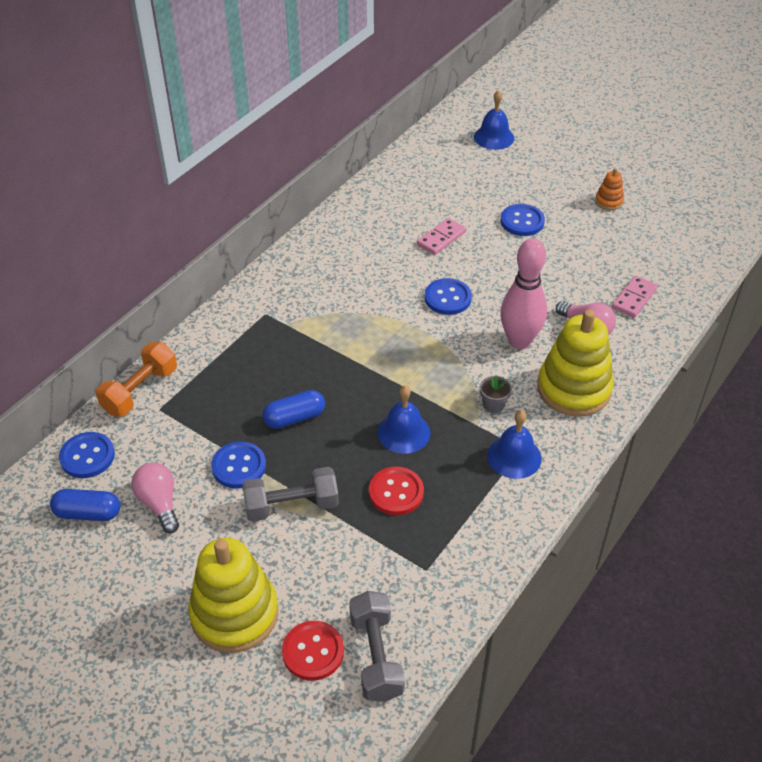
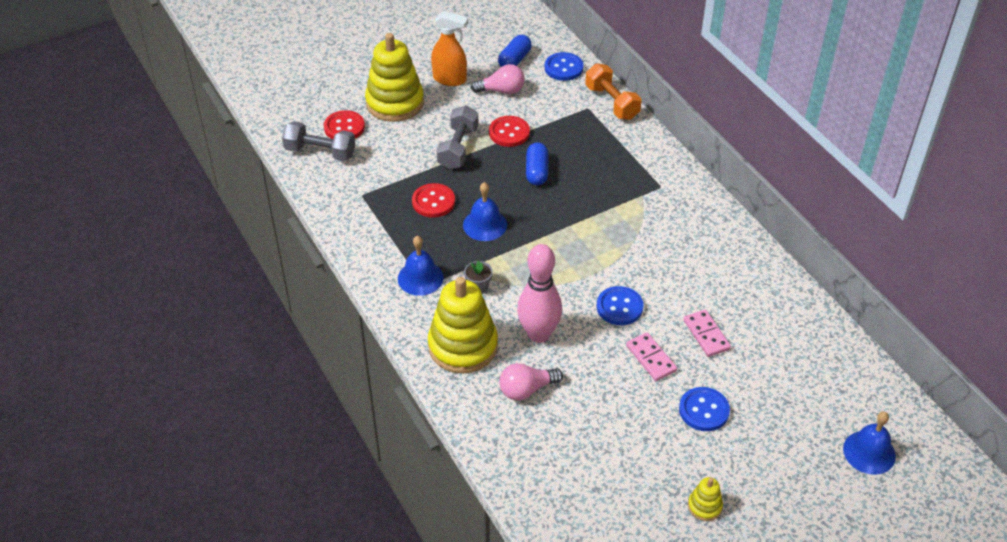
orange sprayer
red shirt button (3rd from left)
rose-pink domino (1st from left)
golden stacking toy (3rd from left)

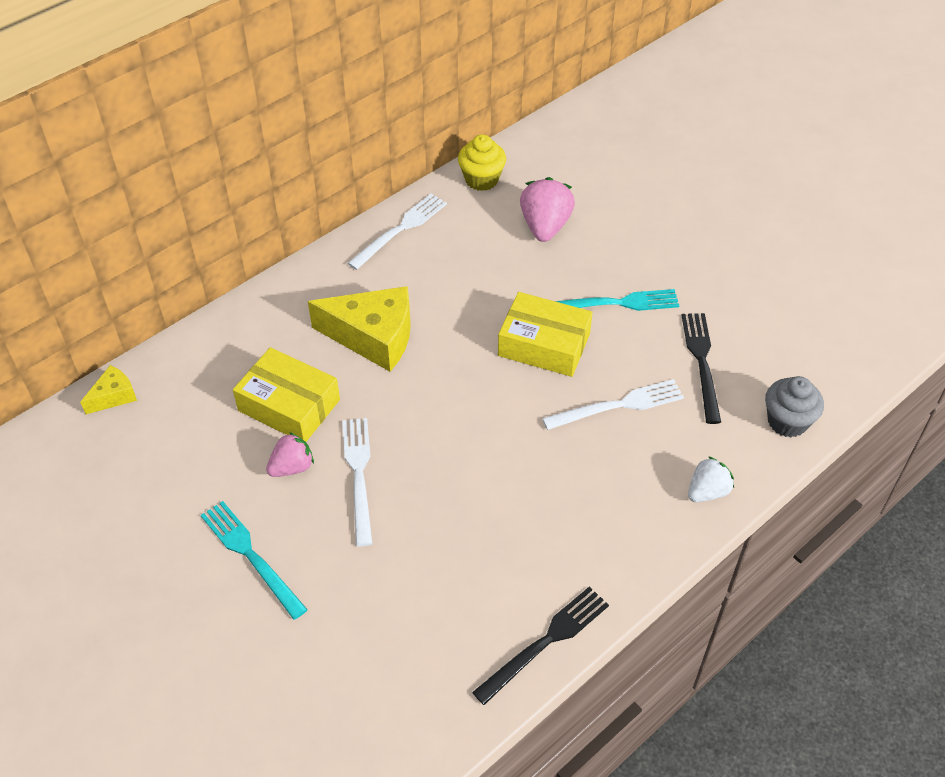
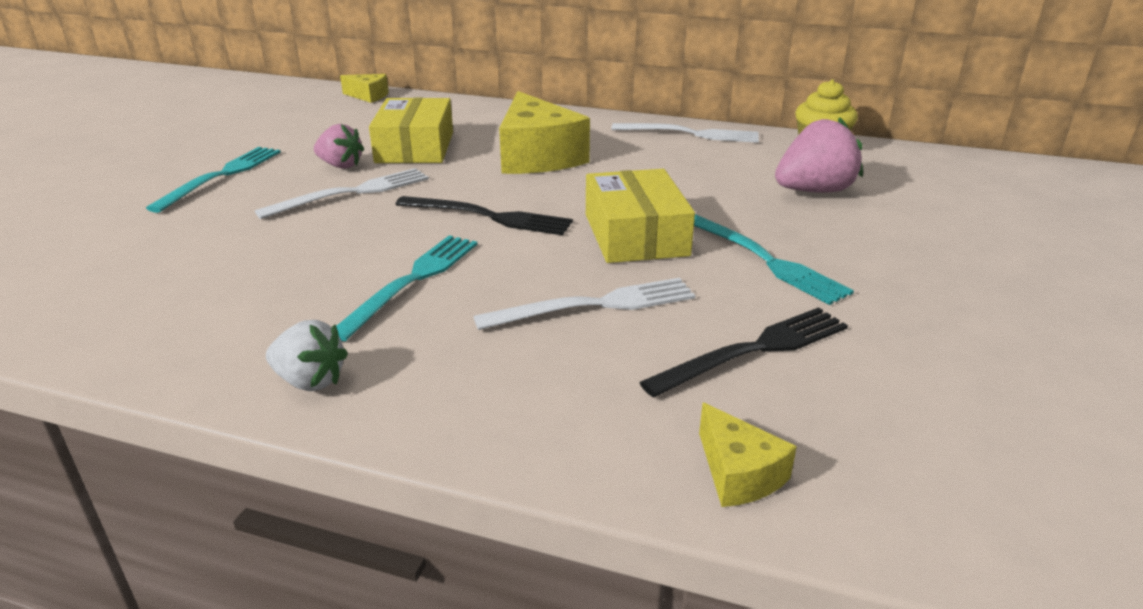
pure white toy strawberry
aqua fork (2nd from left)
ebony fork (1st from left)
pure white fork (2nd from left)
golden cheese (3rd from left)

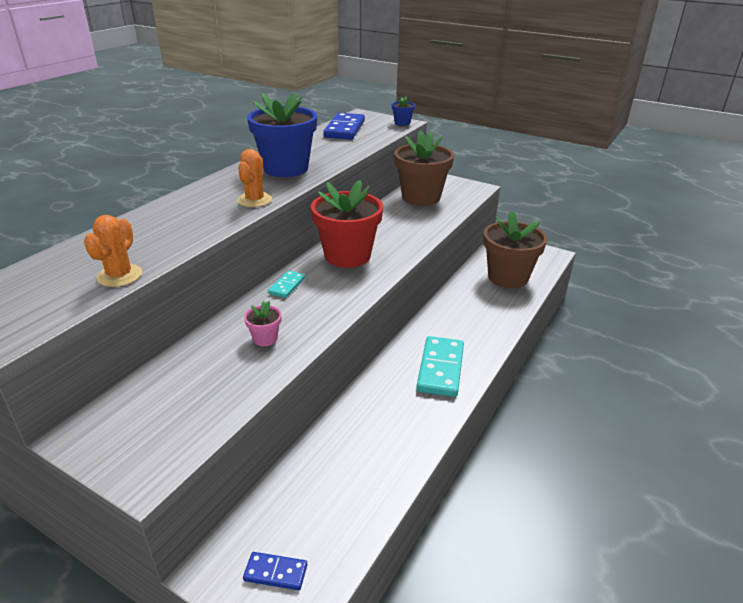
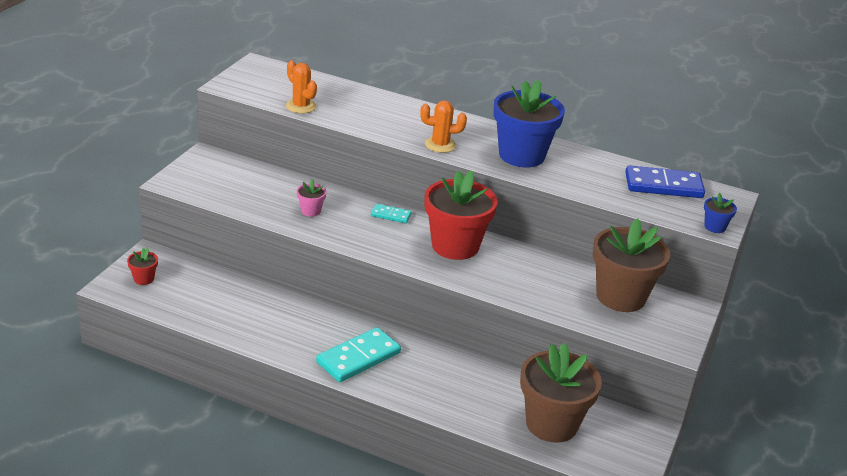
red plant pot (1st from left)
orange cactus (1st from left)
aqua domino (1st from left)

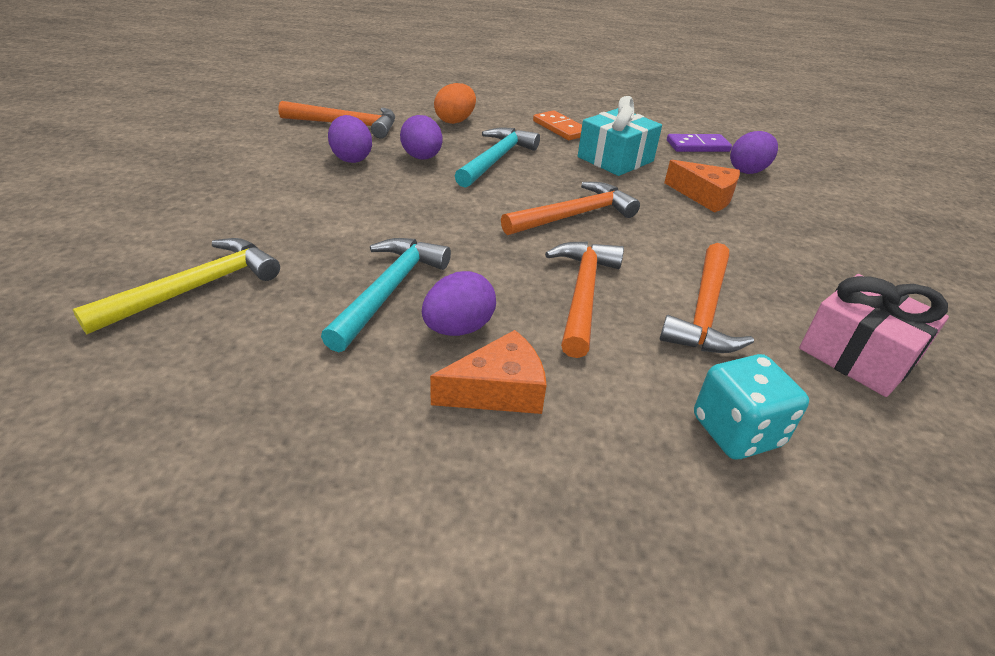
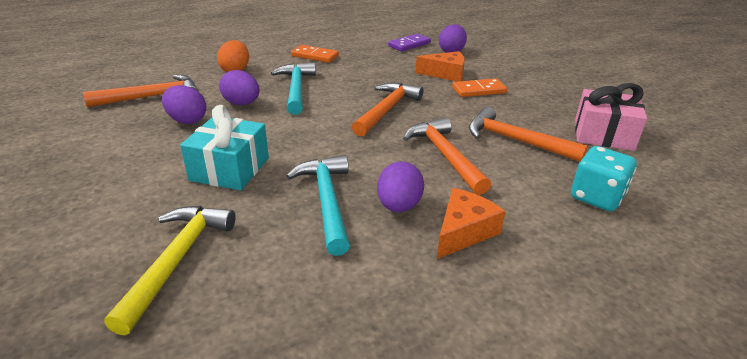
aqua present
orange domino (2nd from left)
orange hammer (4th from left)

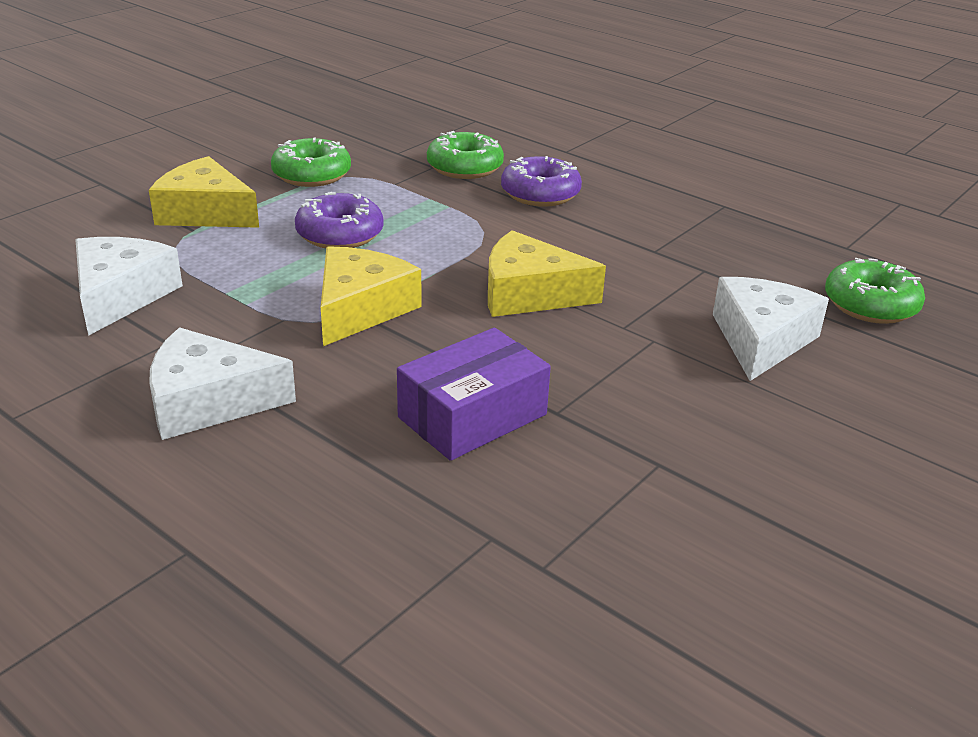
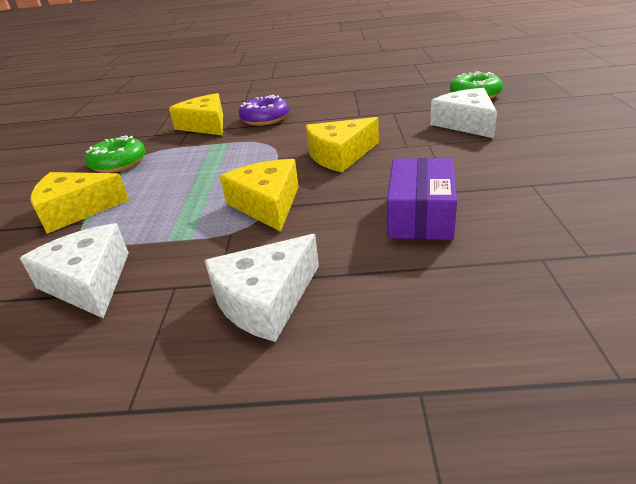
golden cheese (2nd from left)
violet glazed donut (1st from left in the first image)

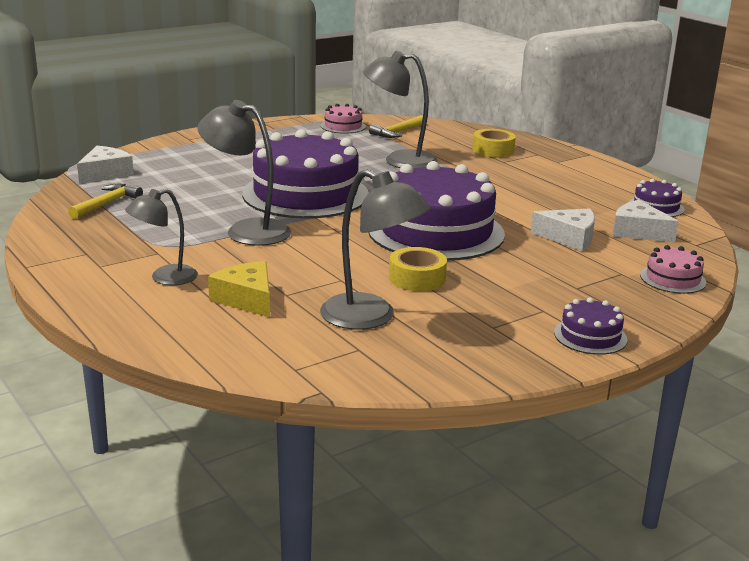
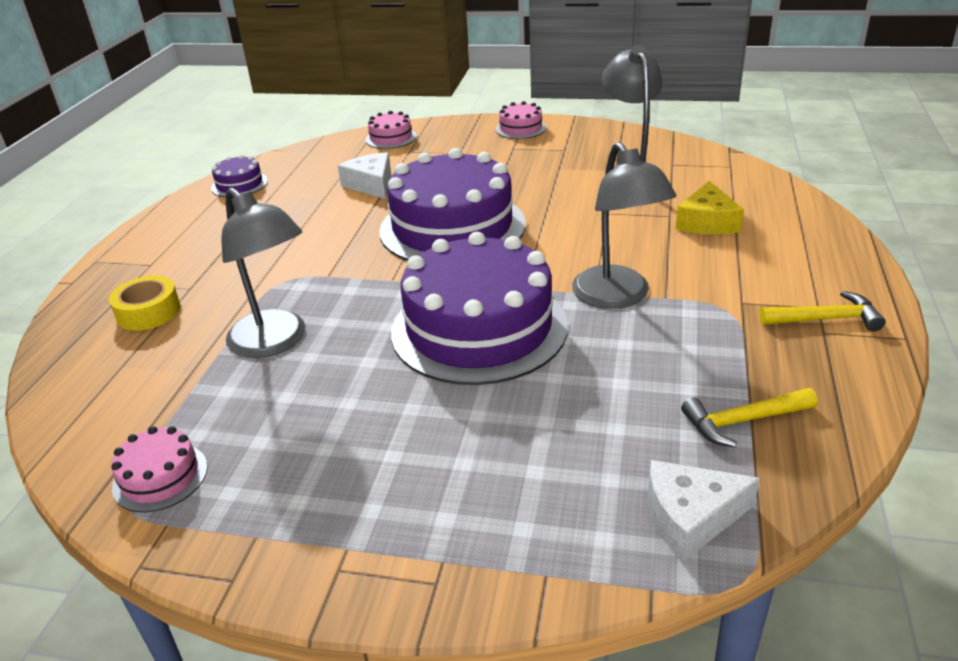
rose-pink cake (3rd from left)
golden hammer (2nd from left)
grey lamp (1st from left in the first image)
golden tape (1st from left in the first image)
pure white cheese (3rd from left in the first image)

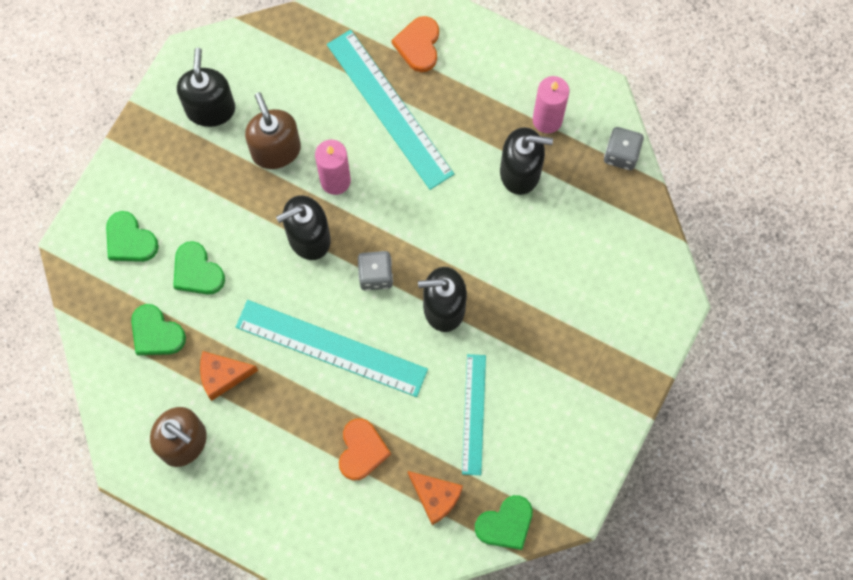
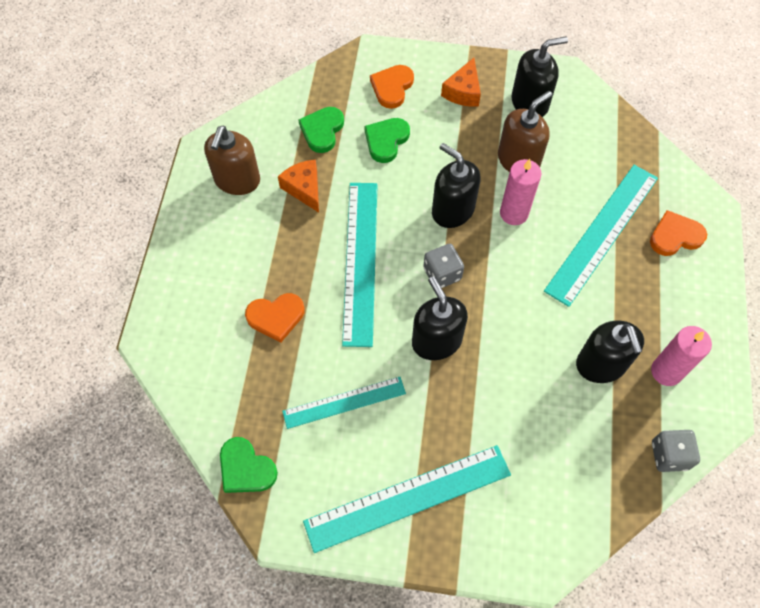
aqua ruler (3rd from left)
orange heart shape (2nd from left)
orange cheese (2nd from left)

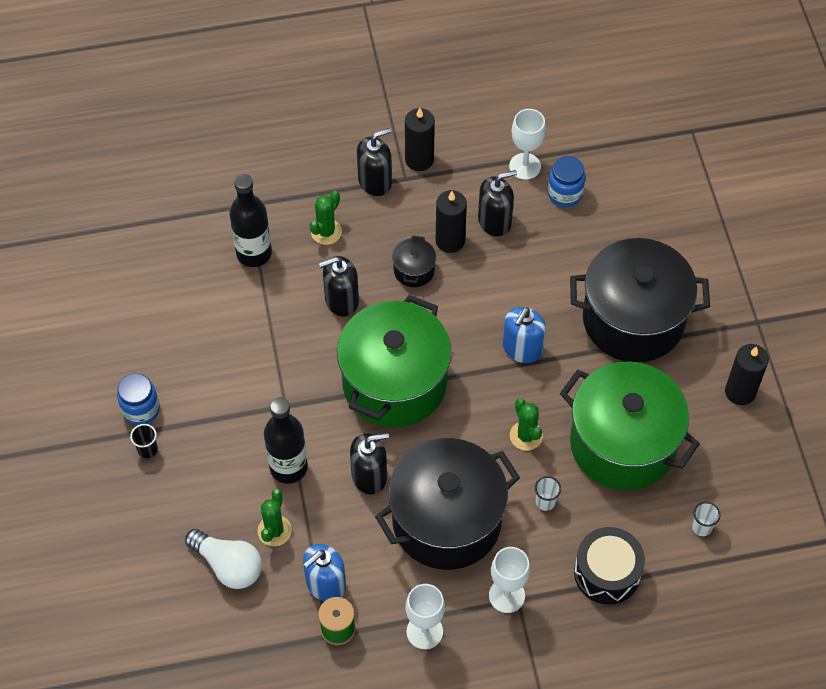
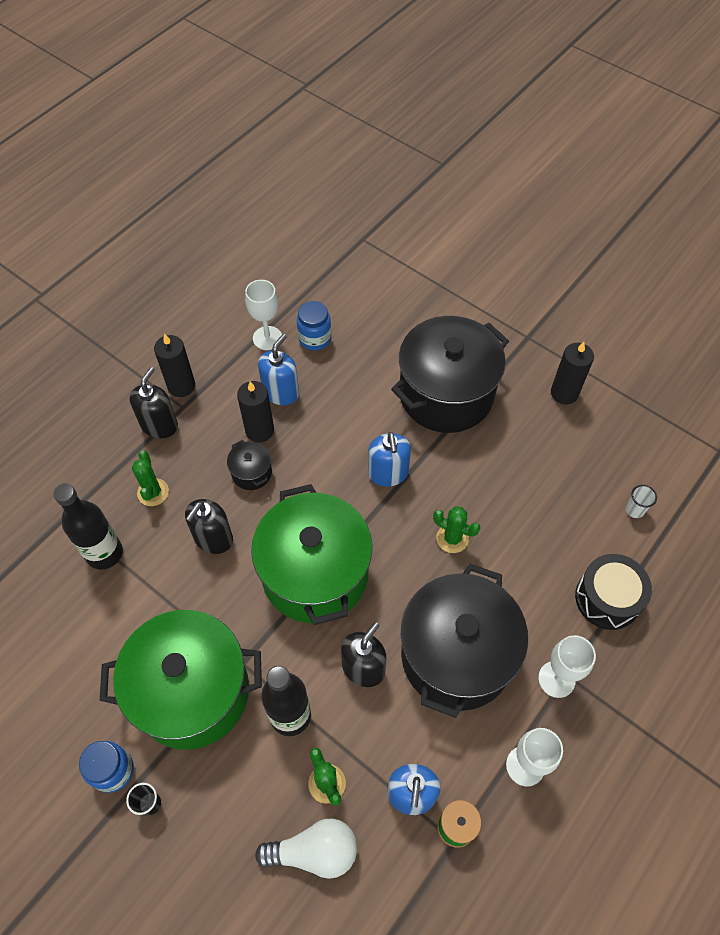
leaf-green cooking pot (1st from left)
royal blue soap pump (1st from left)
pure white beaker (1st from left in the first image)

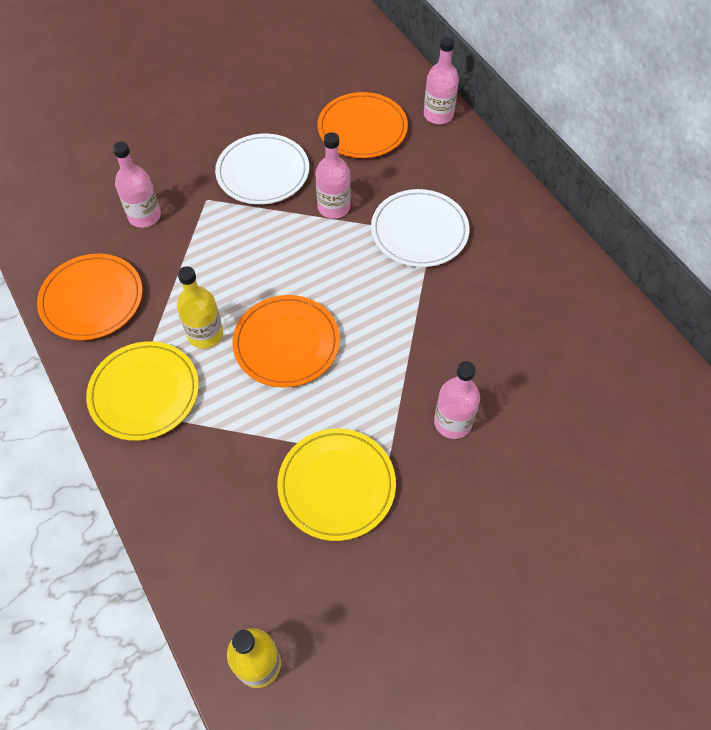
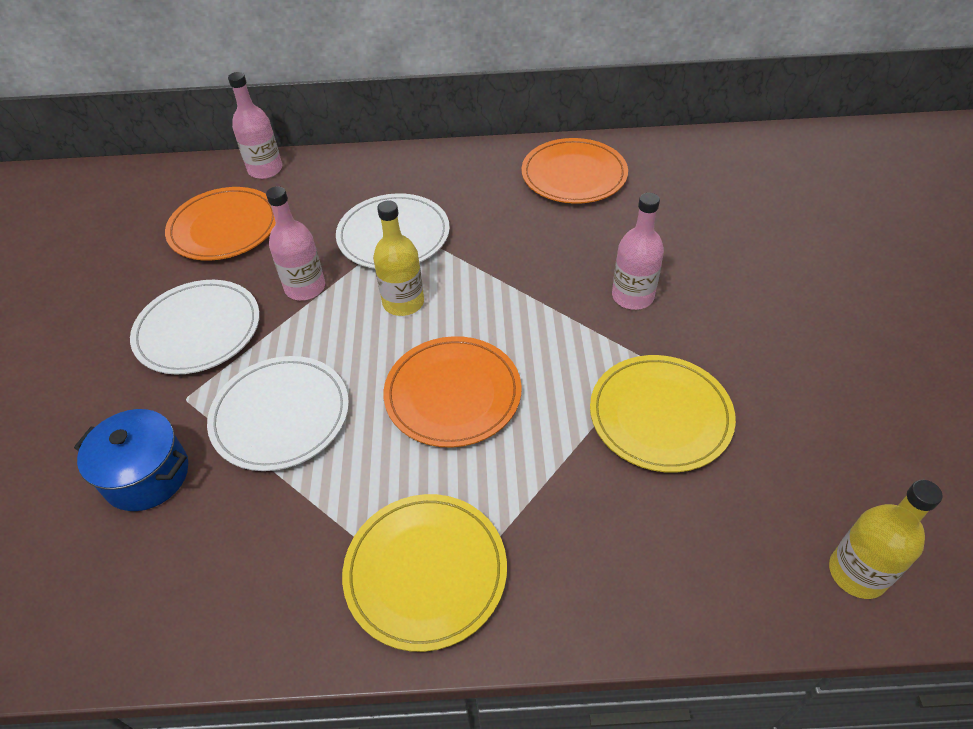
royal blue cooking pot
pure white flat dish (2nd from left)
golden flask (1st from left)
orange flat dish (3rd from left)

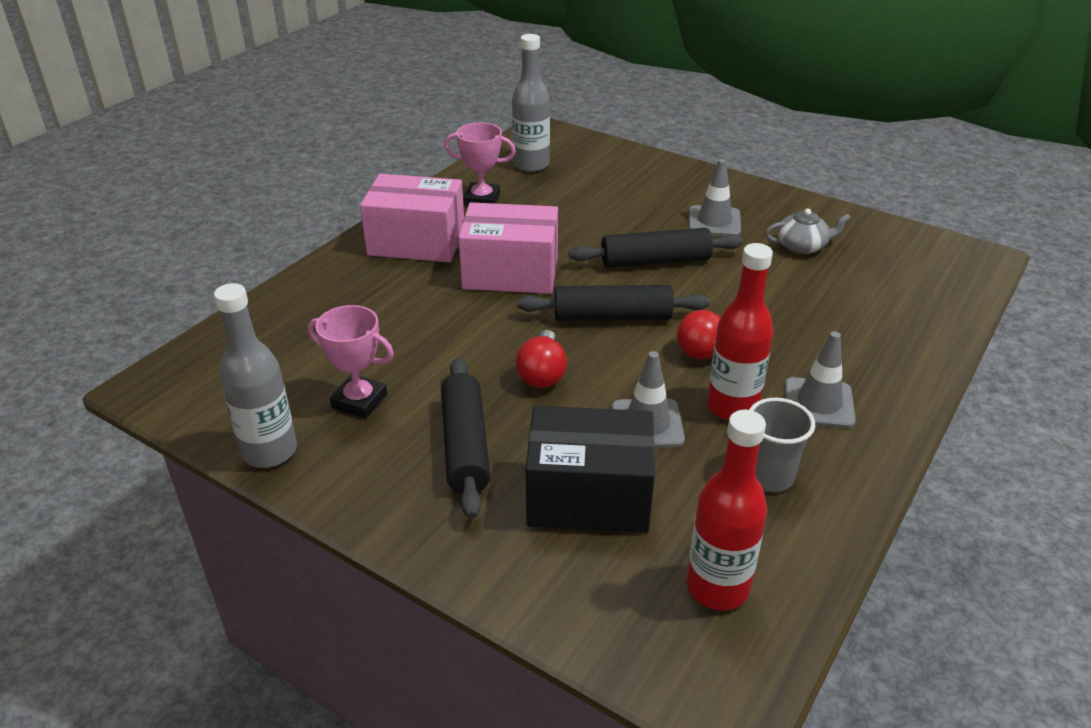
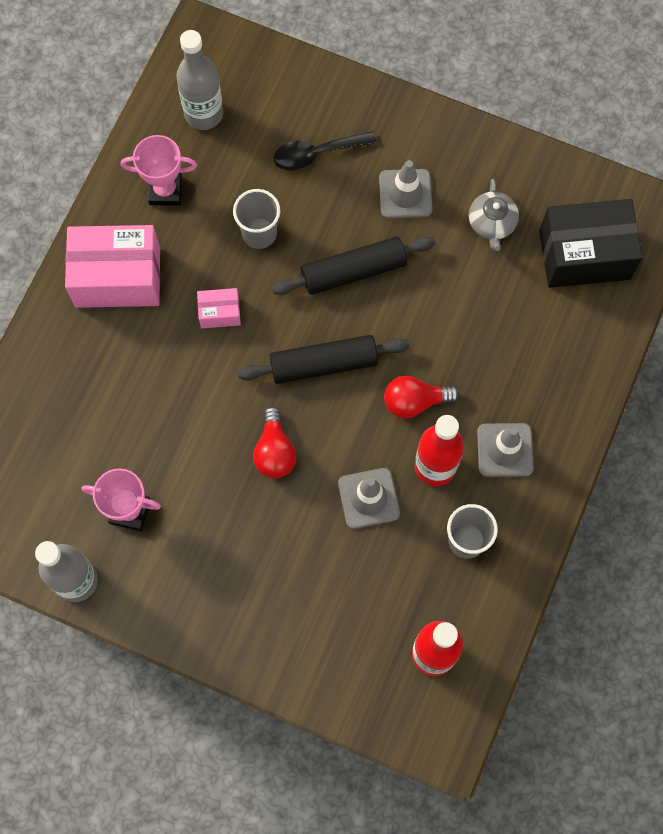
rose-pink box (2nd from left)
grey beaker (1st from left)
ebony spoon
grey teapot
ebony box
ebony rolling pin (1st from left in the first image)

